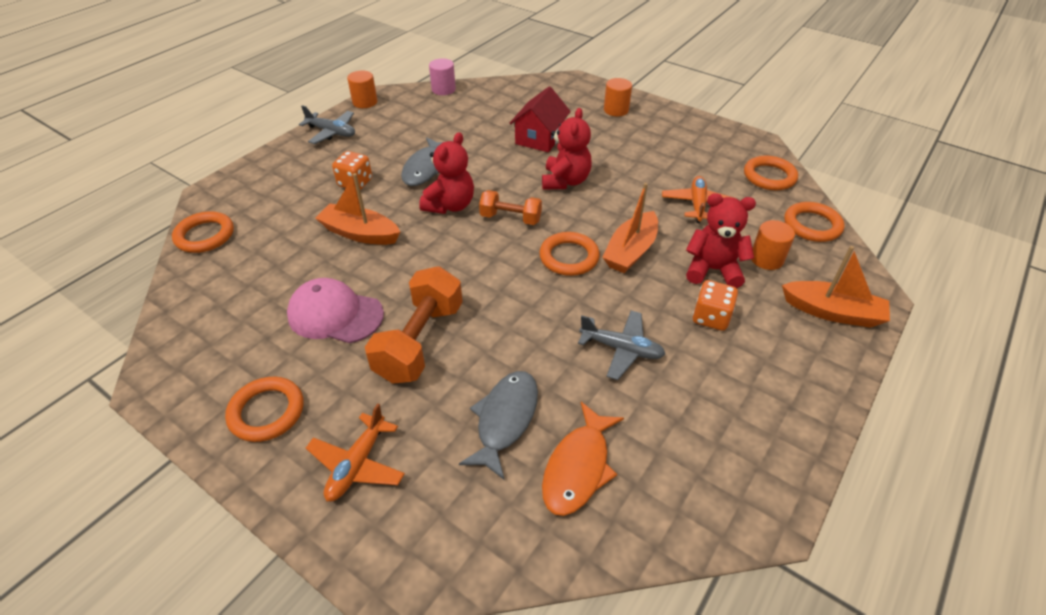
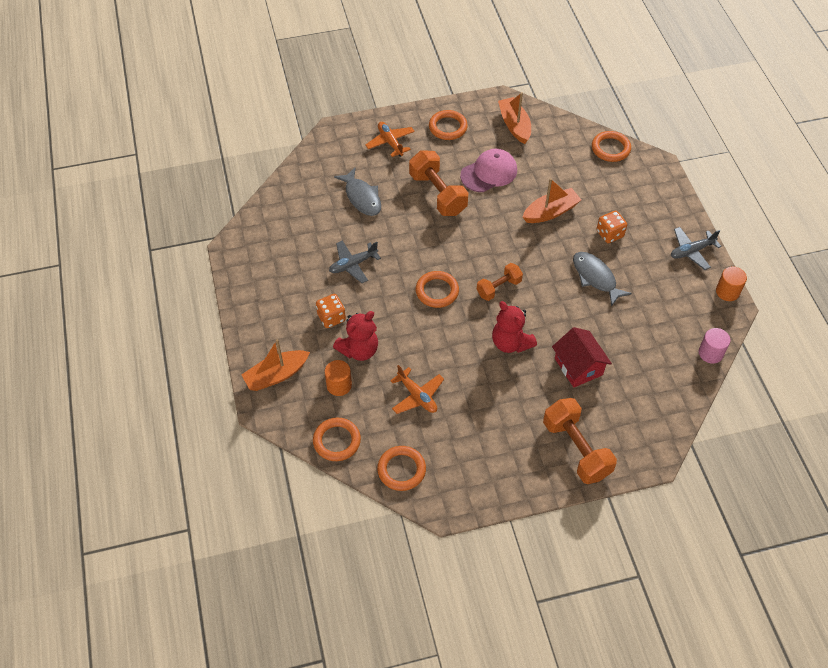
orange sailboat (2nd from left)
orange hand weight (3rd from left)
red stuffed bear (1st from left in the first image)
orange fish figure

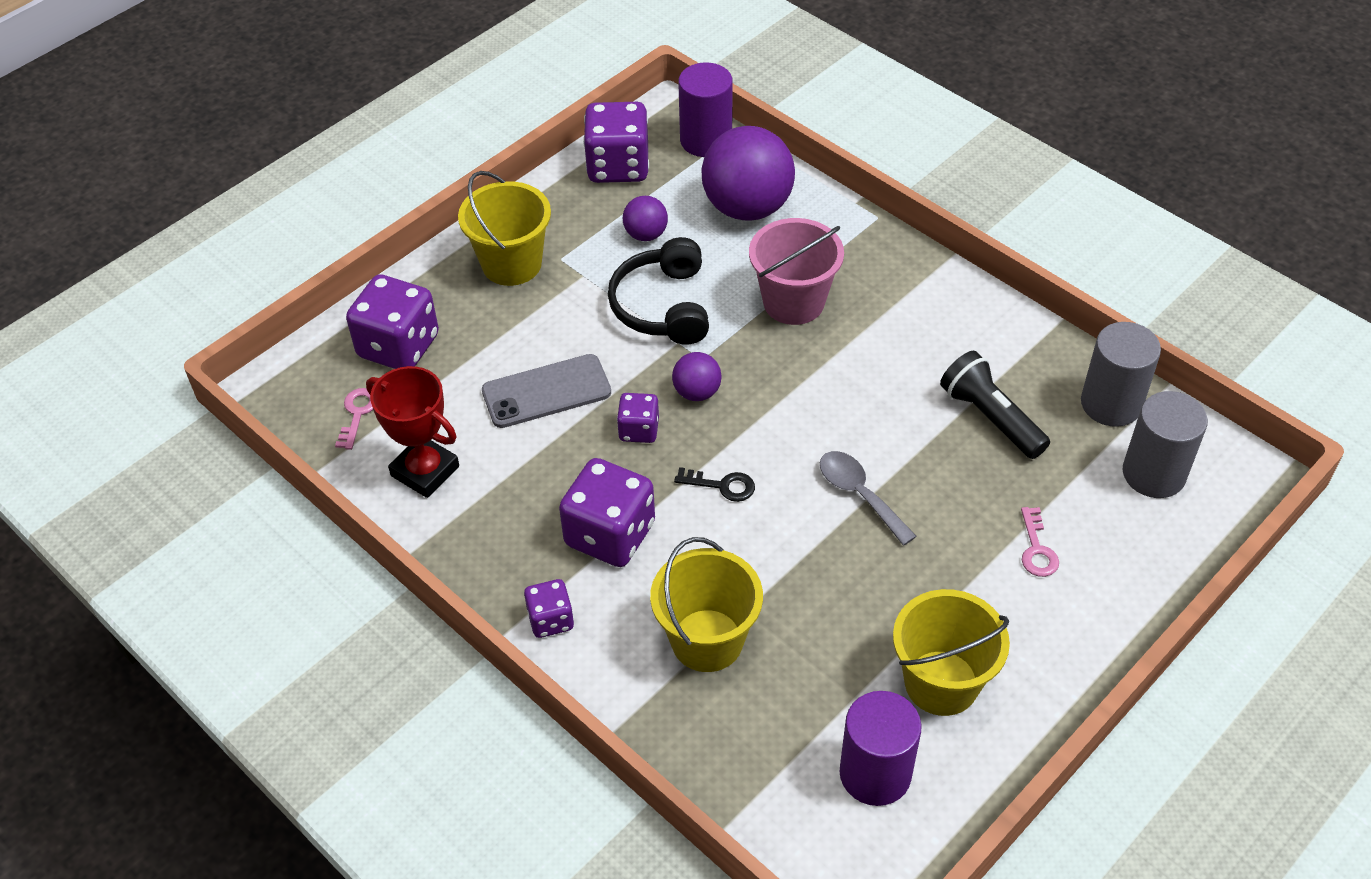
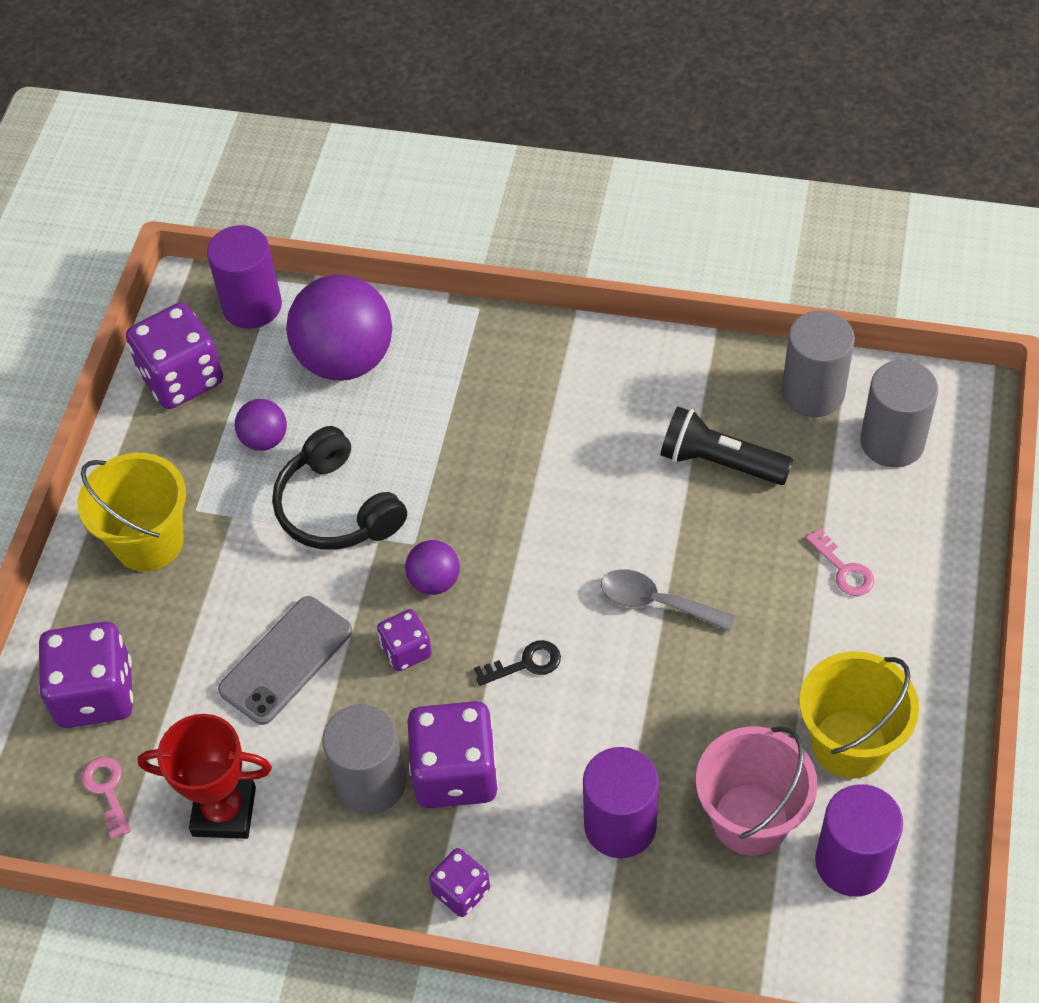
grey cylinder shape (1st from left)
violet cylinder shape (2nd from left)
rose-pink sand bucket

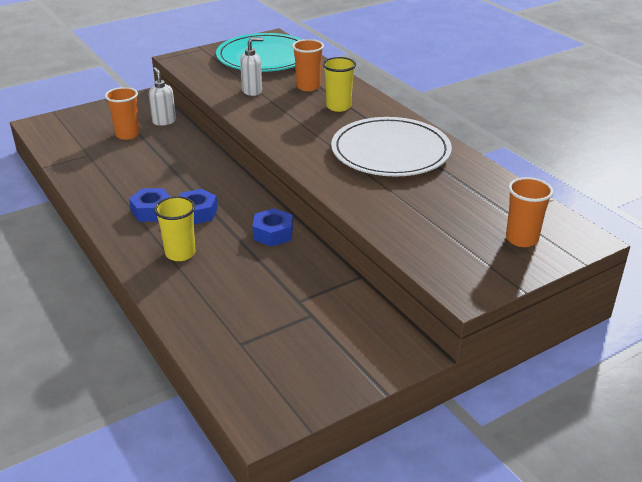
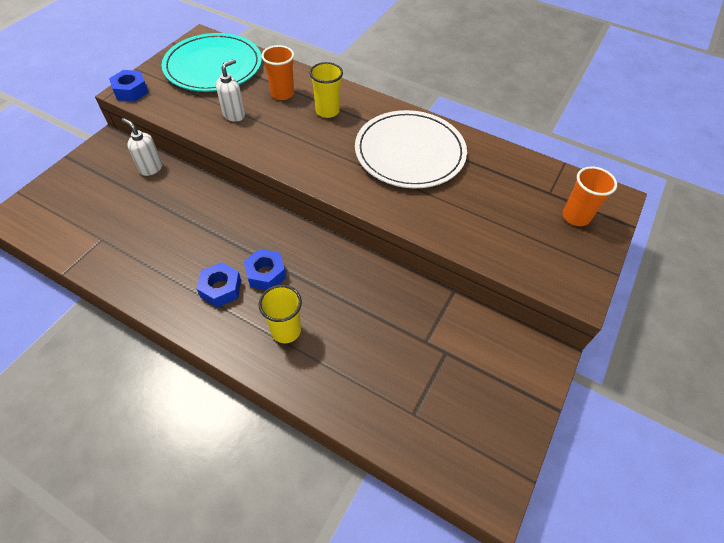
royal blue nut (1st from left)
orange beaker (1st from left in the first image)

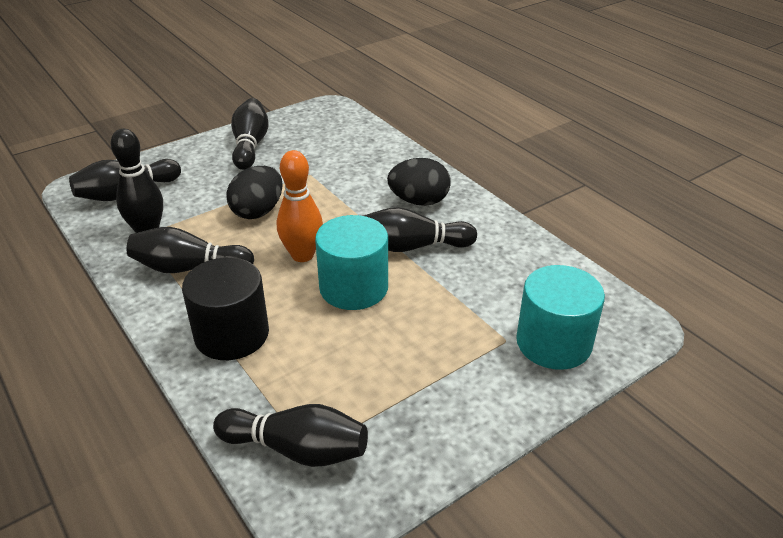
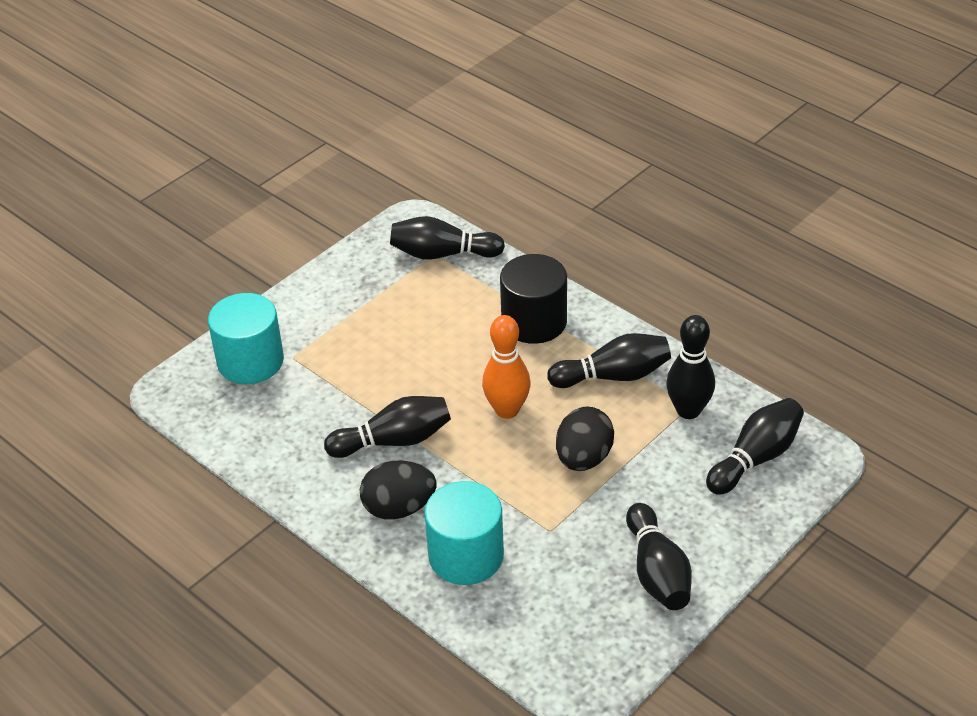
aqua cylinder shape (2nd from left)

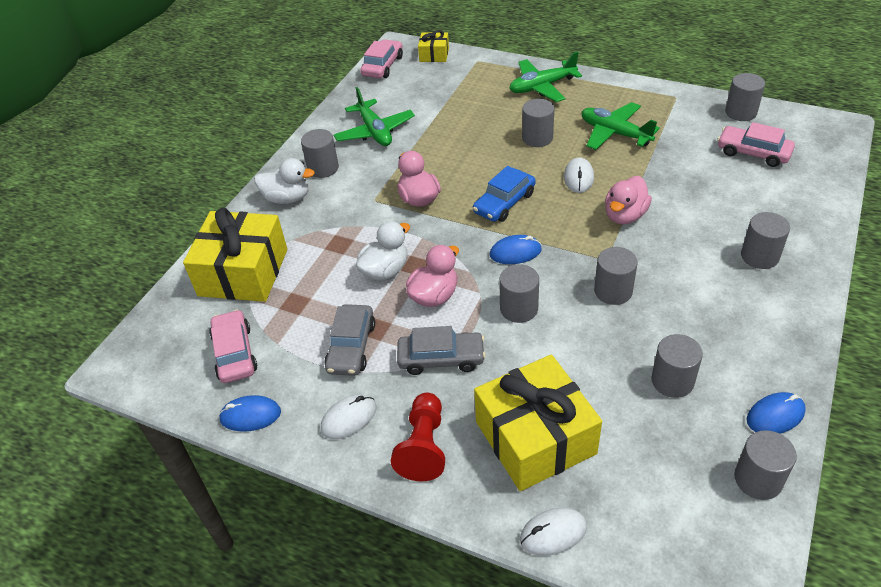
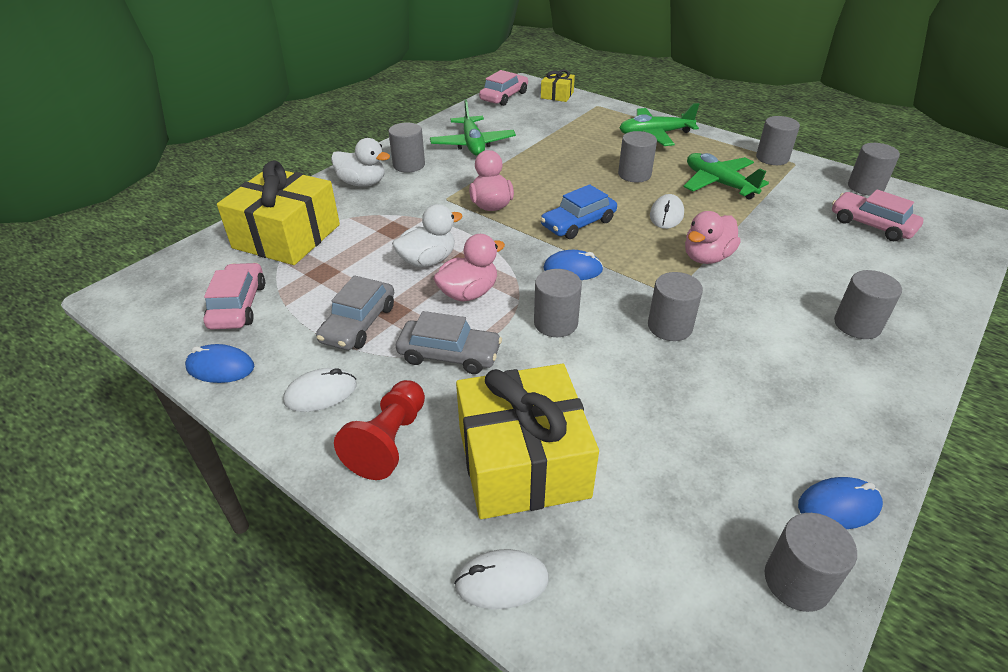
grey cylinder shape (5th from left)

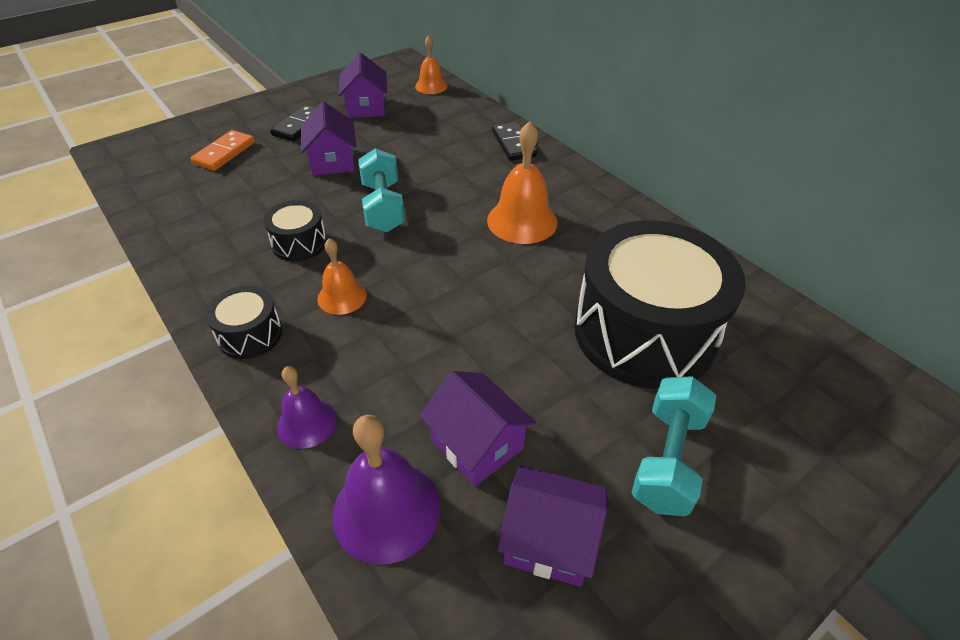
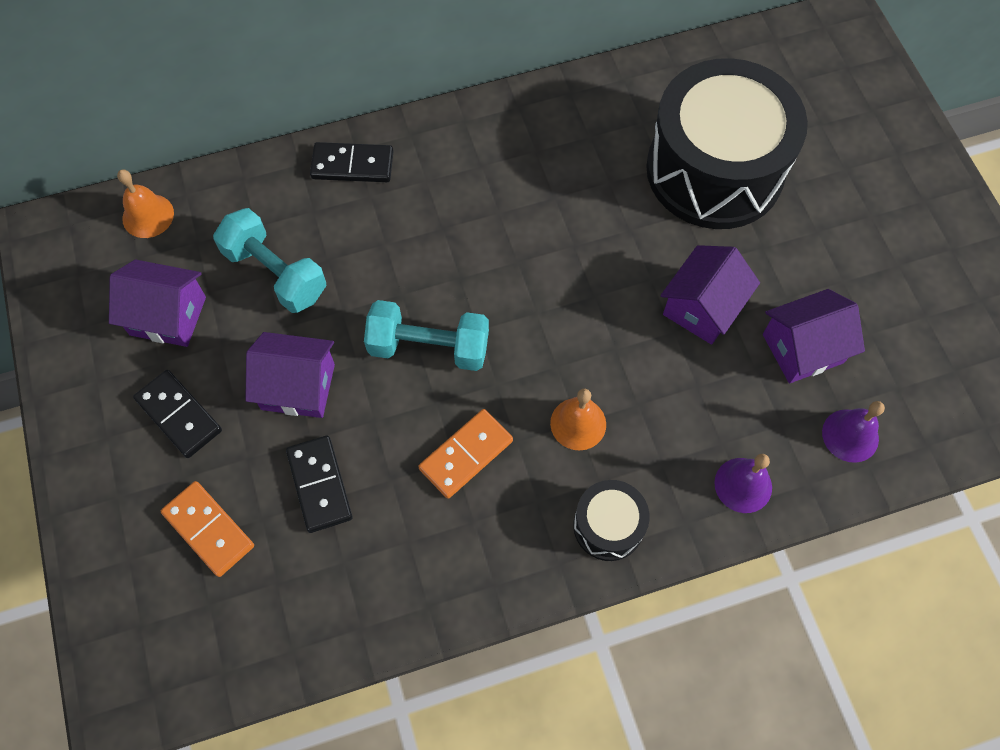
aqua hand weight (1st from left)
ebony domino (2nd from left)
orange domino (2nd from left)
violet toy house (3rd from left)
violet school bell (2nd from left)
orange school bell (3rd from left in the first image)

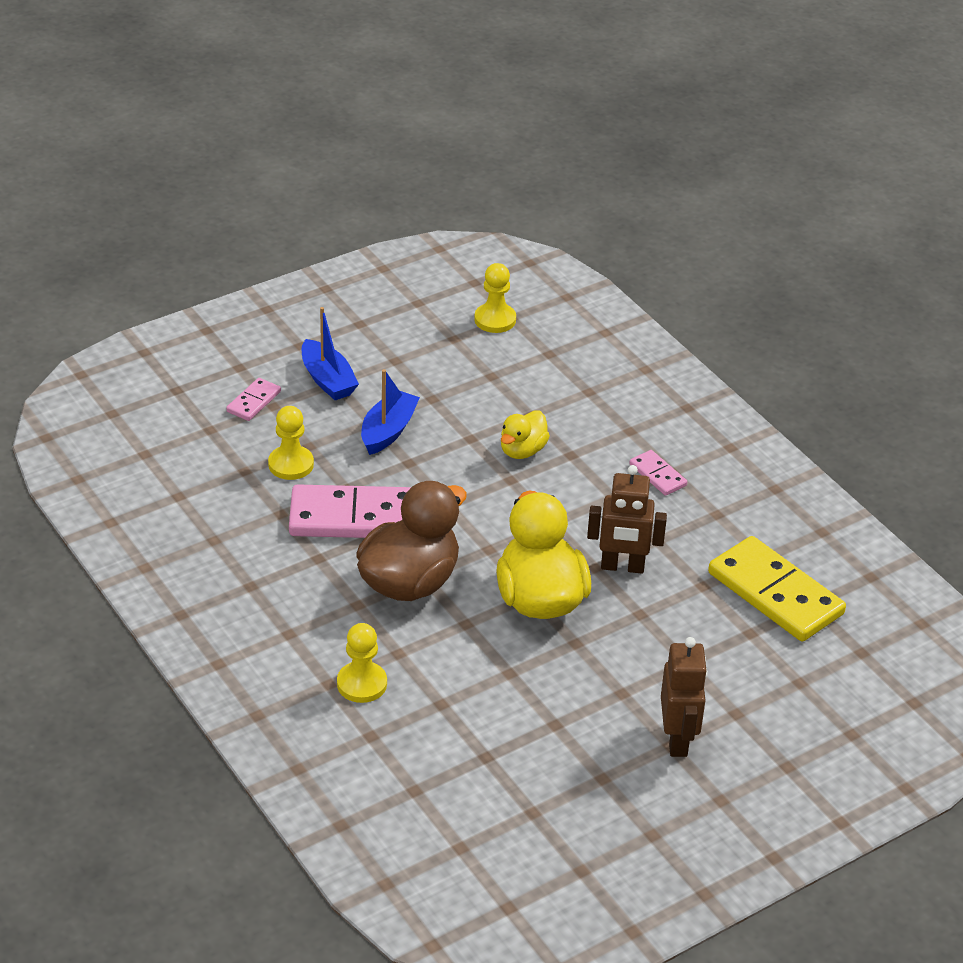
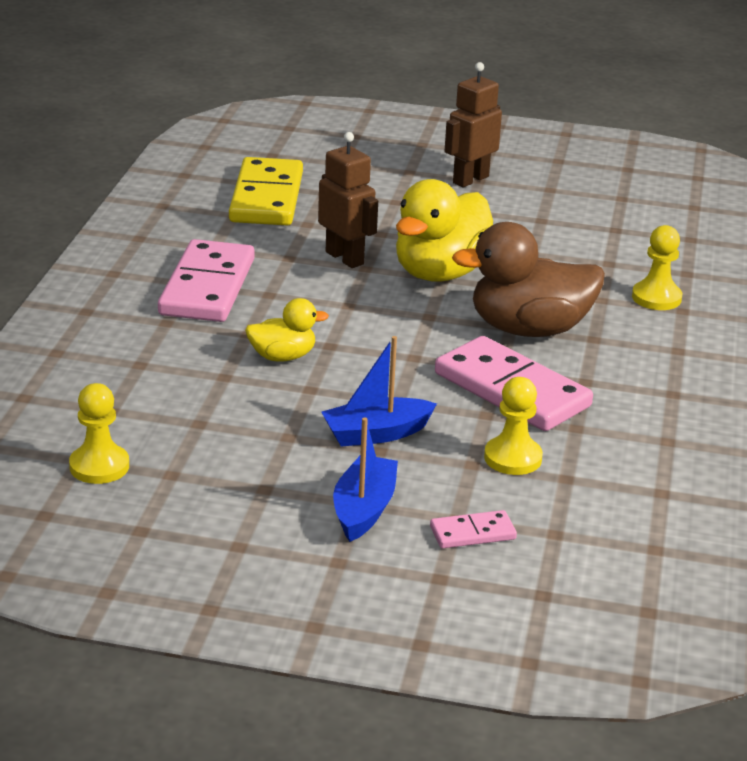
rose-pink domino (1st from left)

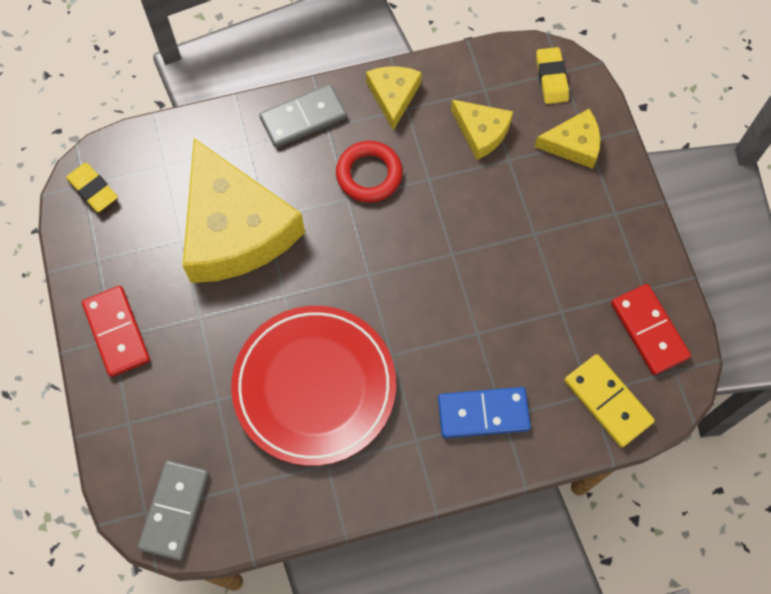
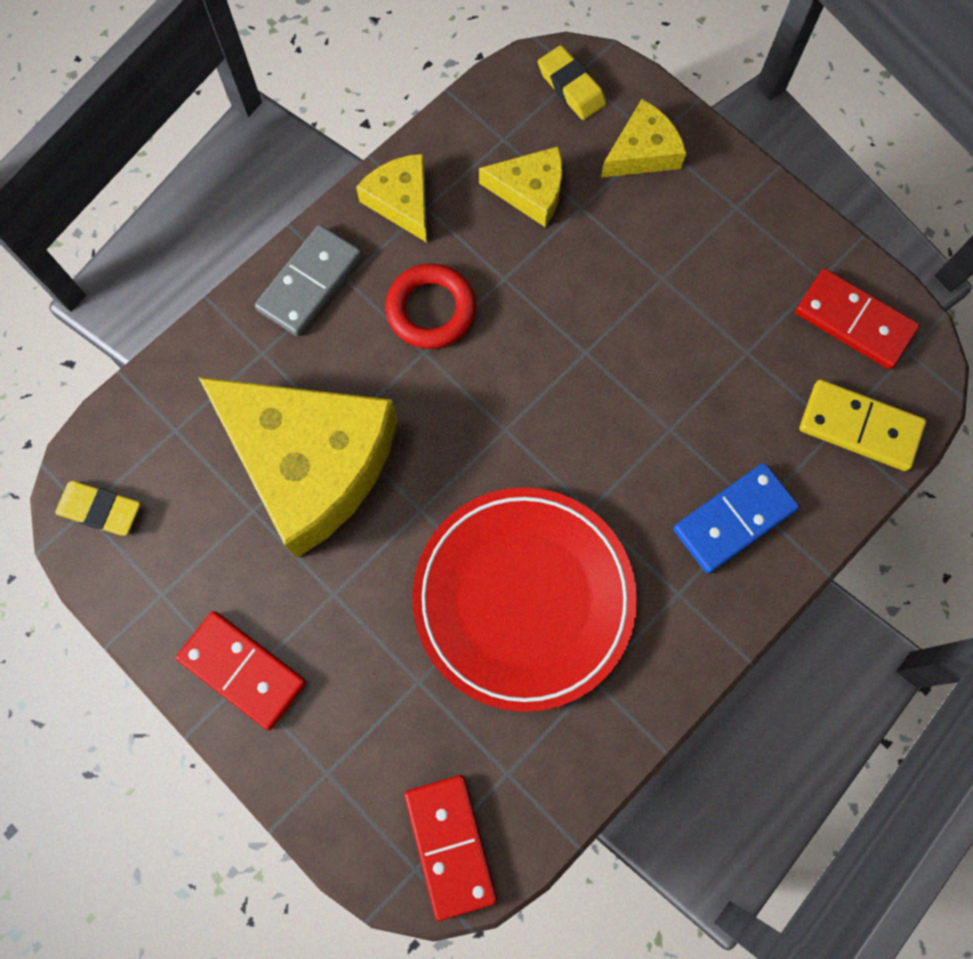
red domino (2nd from left)

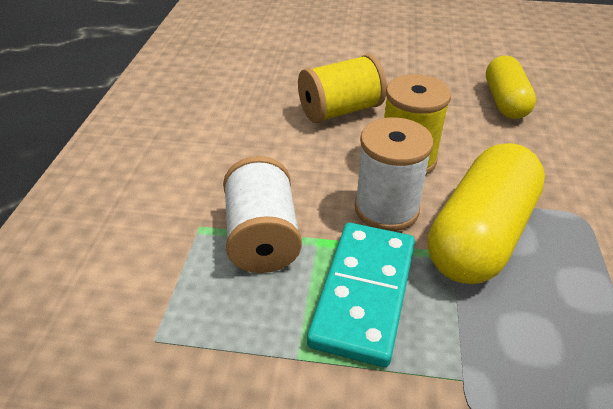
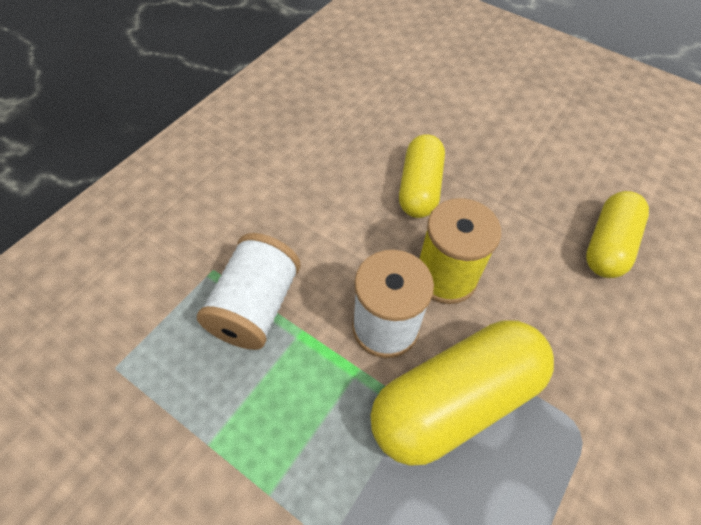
golden pill shape (1st from left)
aqua domino

